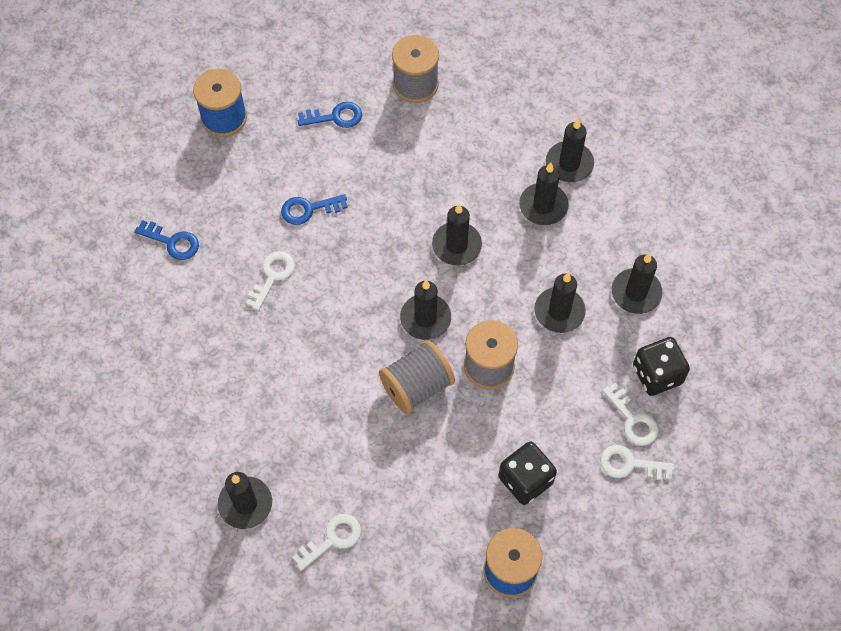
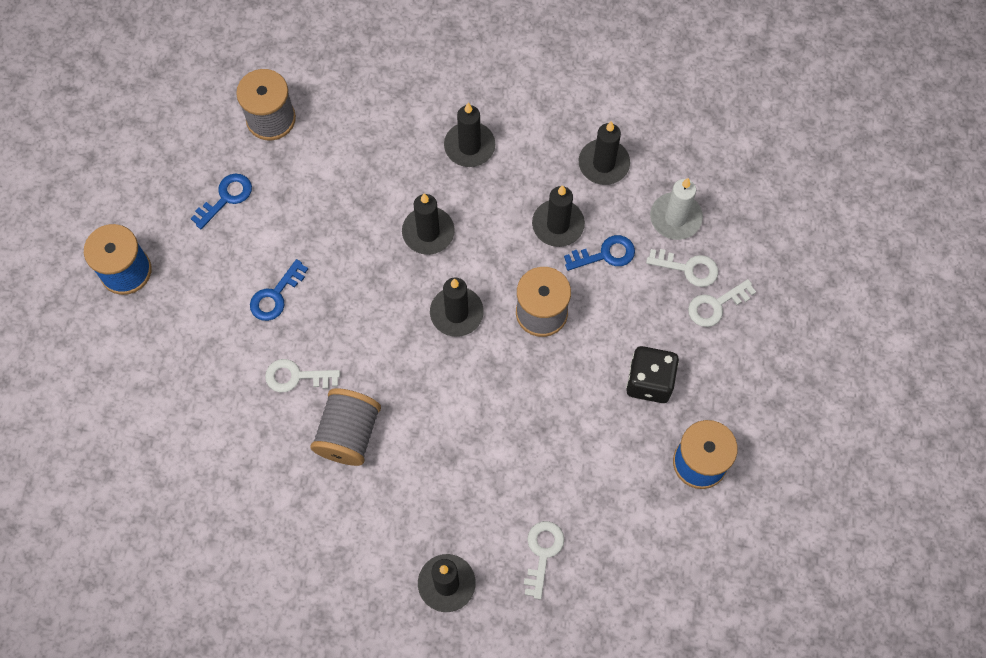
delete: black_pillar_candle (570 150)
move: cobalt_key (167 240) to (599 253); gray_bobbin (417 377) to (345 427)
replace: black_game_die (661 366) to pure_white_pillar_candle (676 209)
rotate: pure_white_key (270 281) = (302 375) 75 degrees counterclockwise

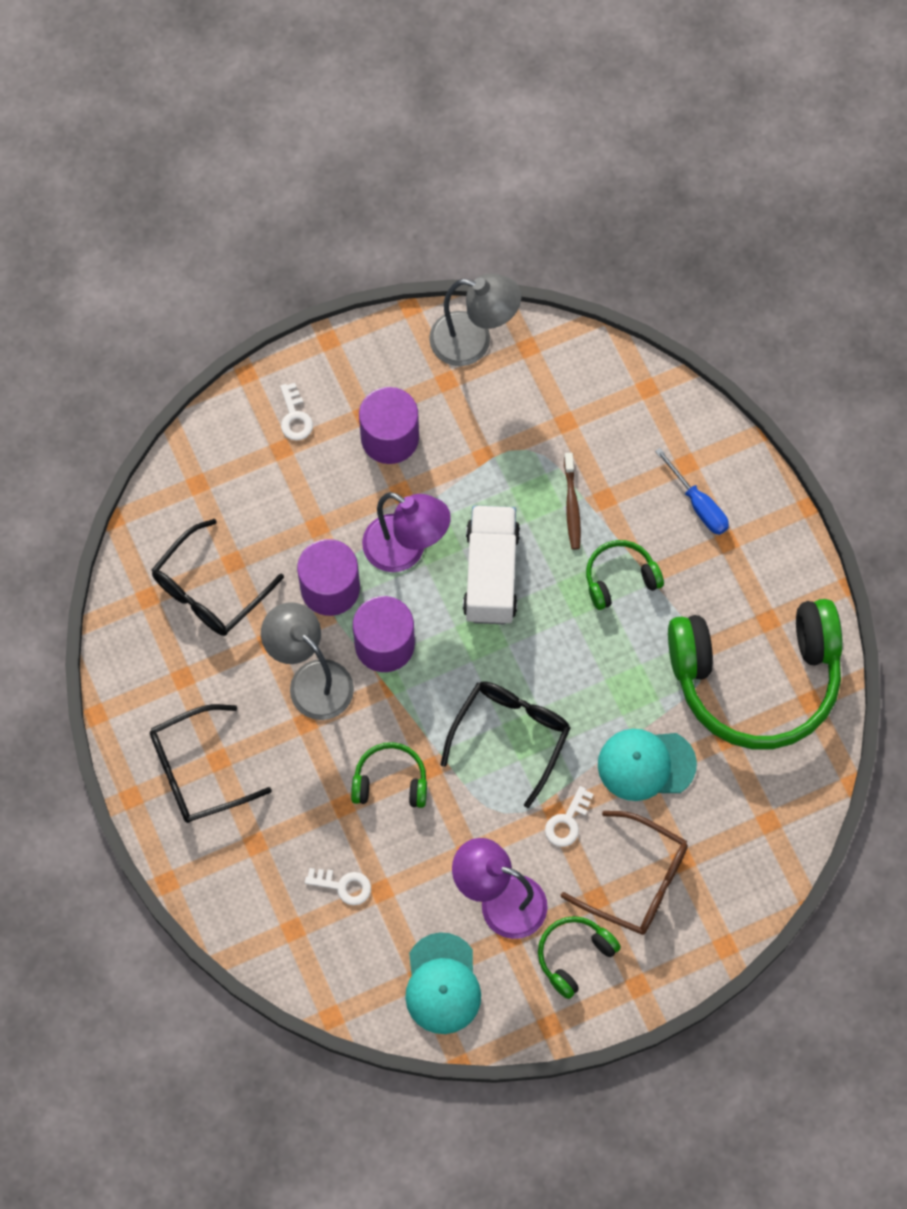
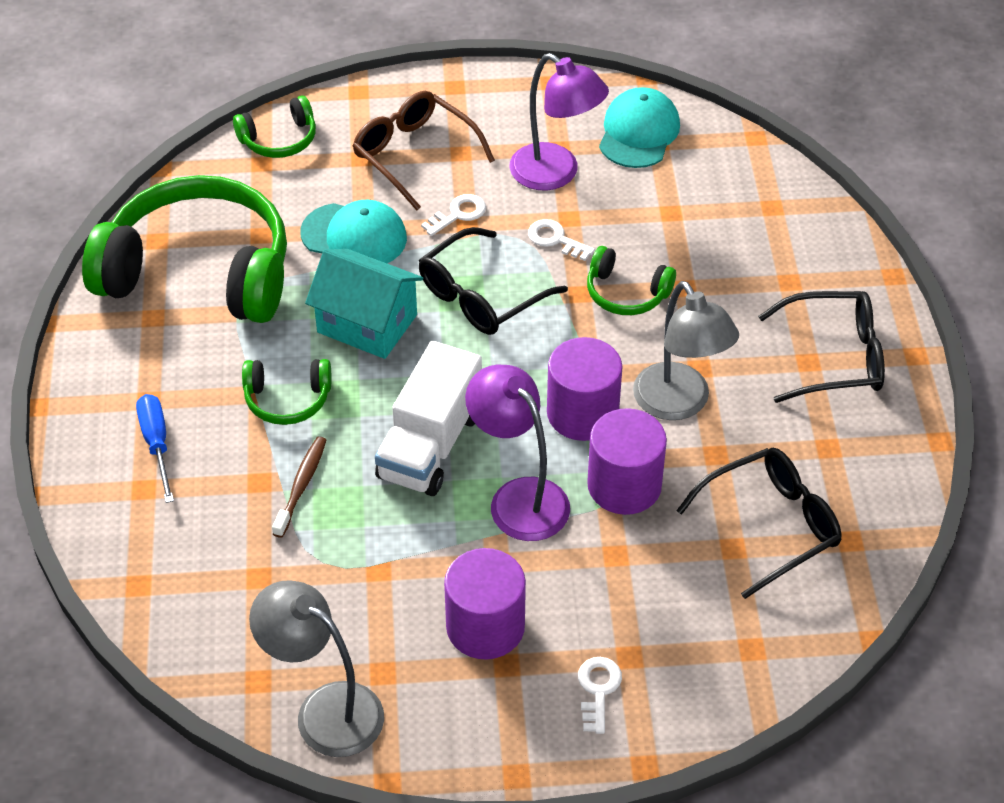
insert: teal_toy_house (364 304)
move: pure_white_key (338 886) to (561 240); emerald_headphones (579 957) to (274 126)

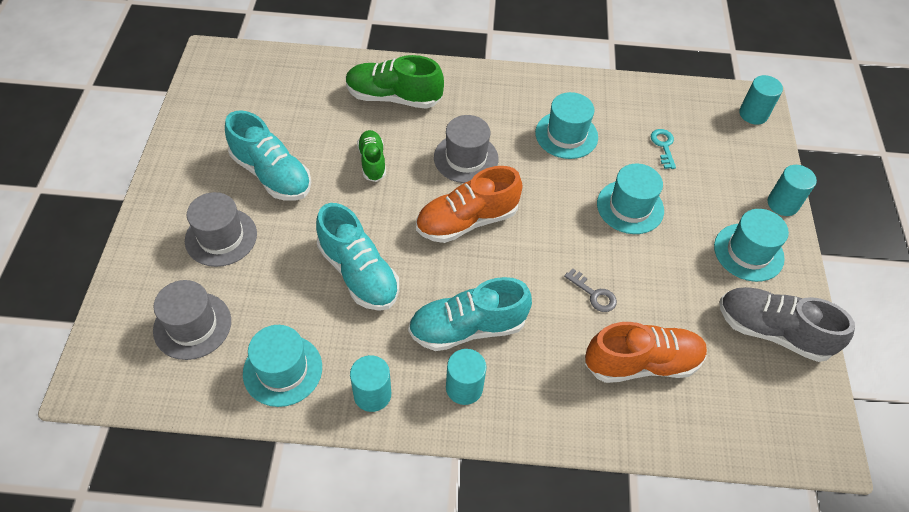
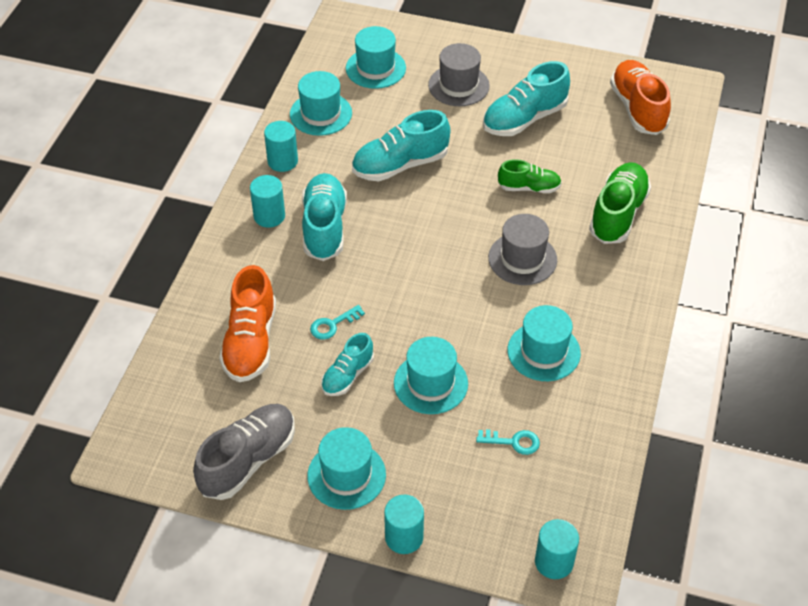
insert: teal_sneaker (347 364)
move: orange_sneaker (469 204) to (640 97)
recolor: gray_hat (192 320) to teal_hat (376 57); gray_key (590 290) to teal_key (337 322)

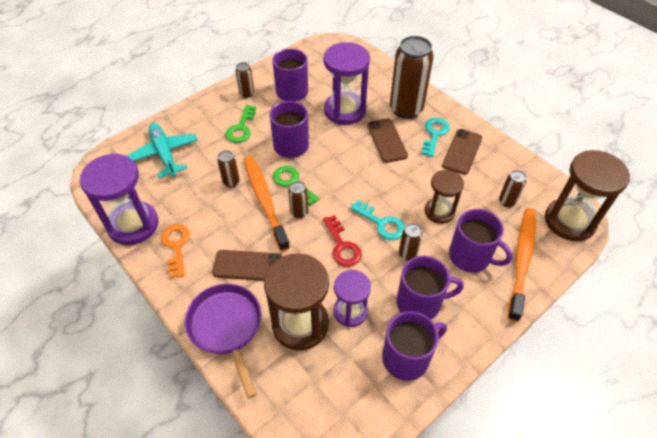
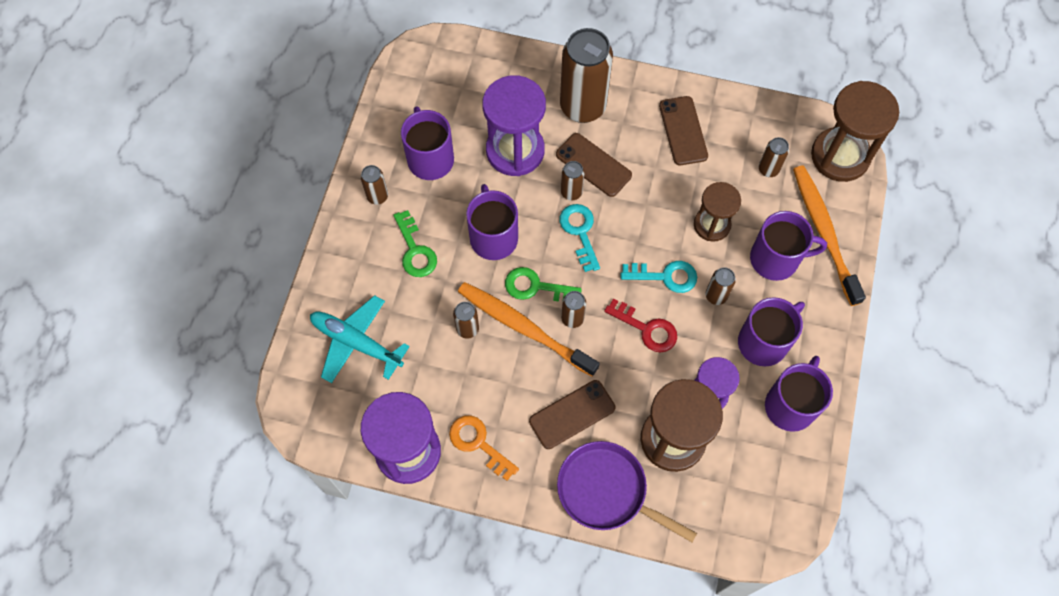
insert: russet_soda_can (573 180)
move: teal_key (436 137) to (580 238)

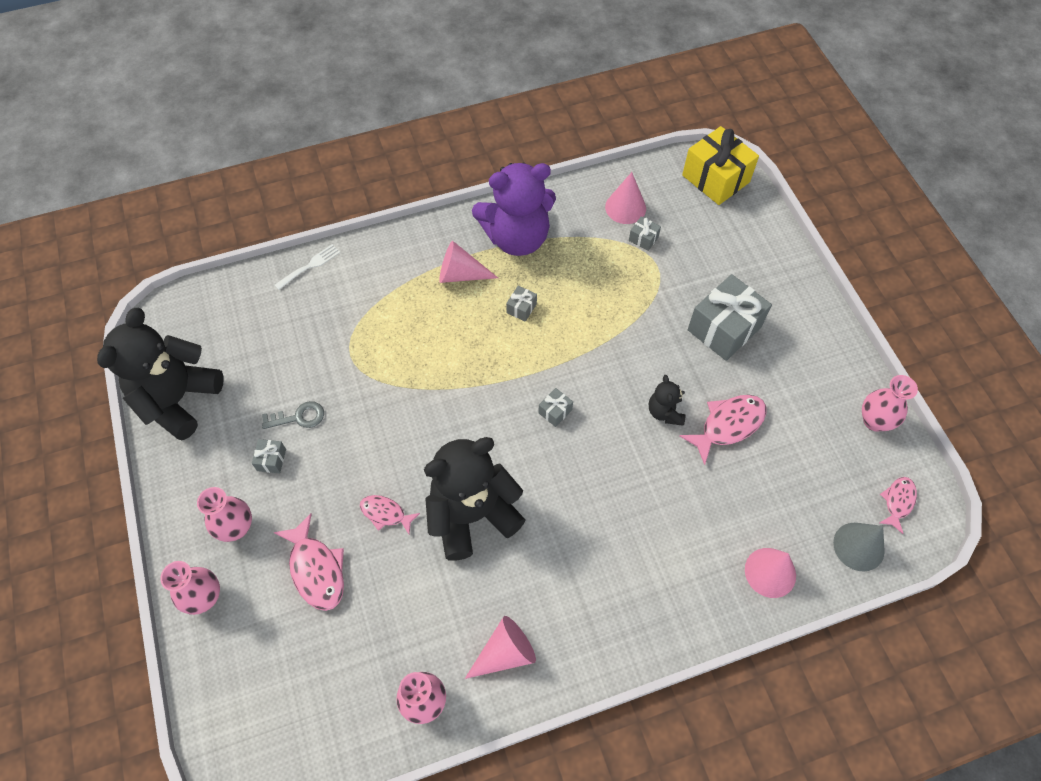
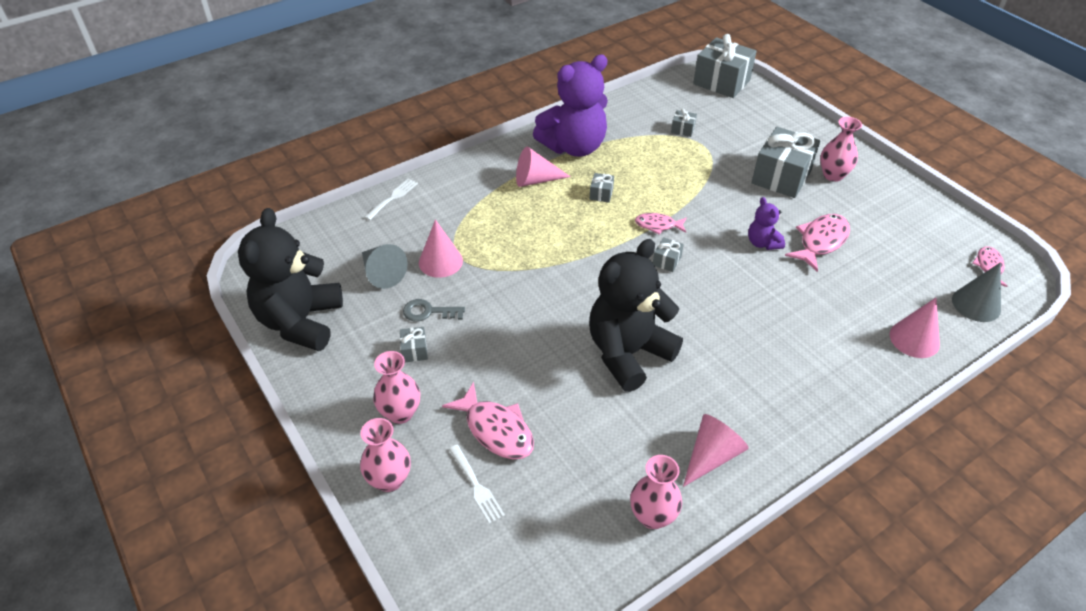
insert: gray_solid_cone (385 266); pure_white_fork (477 484)
move: rose-pink_fish (390 514) to (661 224); rose-pink_solid_cone (625 198) to (441 248); rose-pink_tall_vase (890 403) to (841 149)
recolor: black_stuffed_bear (667 400) to royal_purple_stuffed_bear (766 223); yellow_wrapped_gift (720 165) to gray_wrapped_gift (725 66)
rotate: gray_key (293 415) = (434 310) 150 degrees counterclockwise

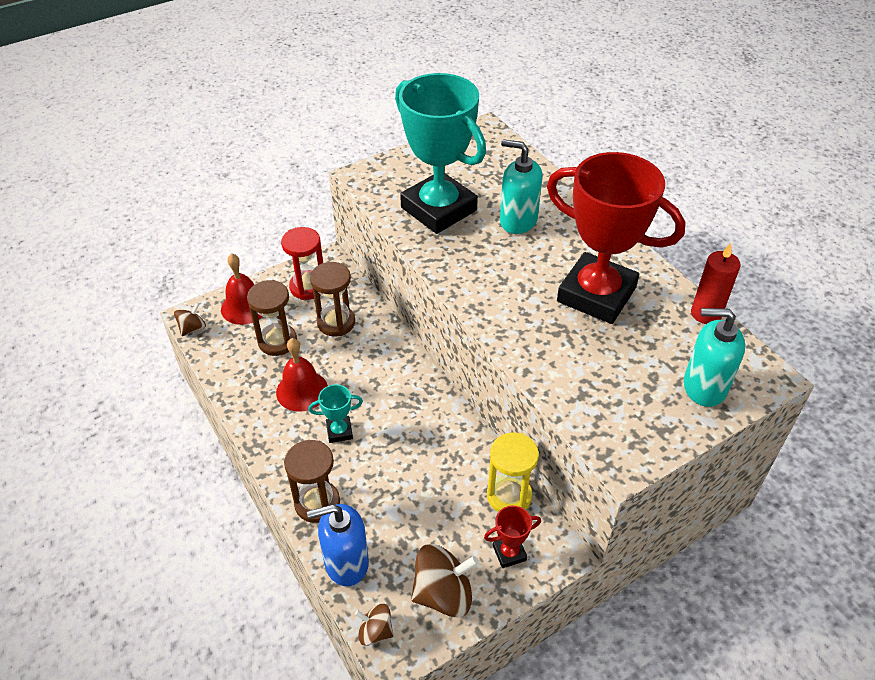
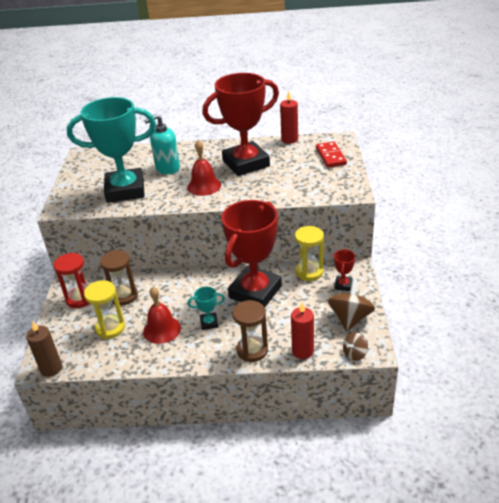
insert: scarlet_trophy (252 253)
move: scarlet_school_bell (241 289) to (204 168)
replace: russet_whirligig (190 319) to russet_pillar_candle (44 349); cobalt_soap_dispenser (338 545) to scarlet_pillar_candle (302 330); teal_soap_dispenser (714 357) to scarlet_domino_piece (331 154)
recolor: russet_sandglass (272 318) to yellow_sandglass (104 309)
rotate: teal_trophy (336 413) = (206 308) 60 degrees clockwise

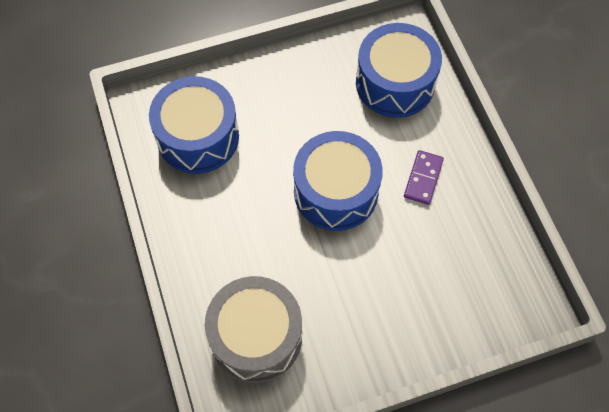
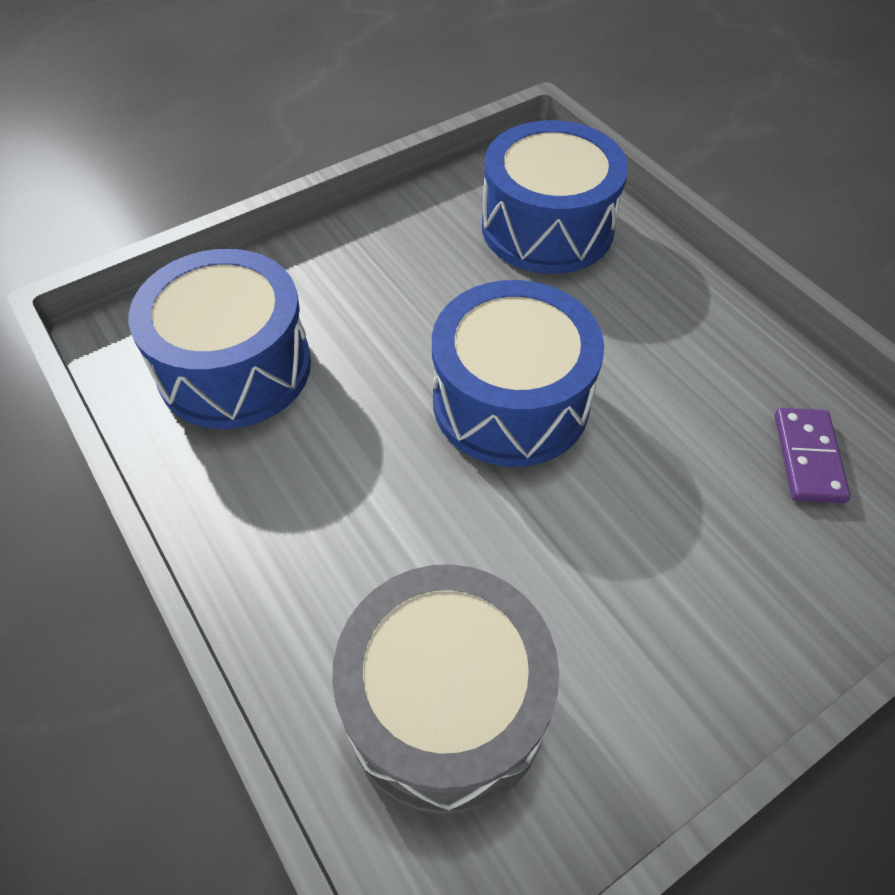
move: royal_purple_domino_piece (424 177) to (813 455)

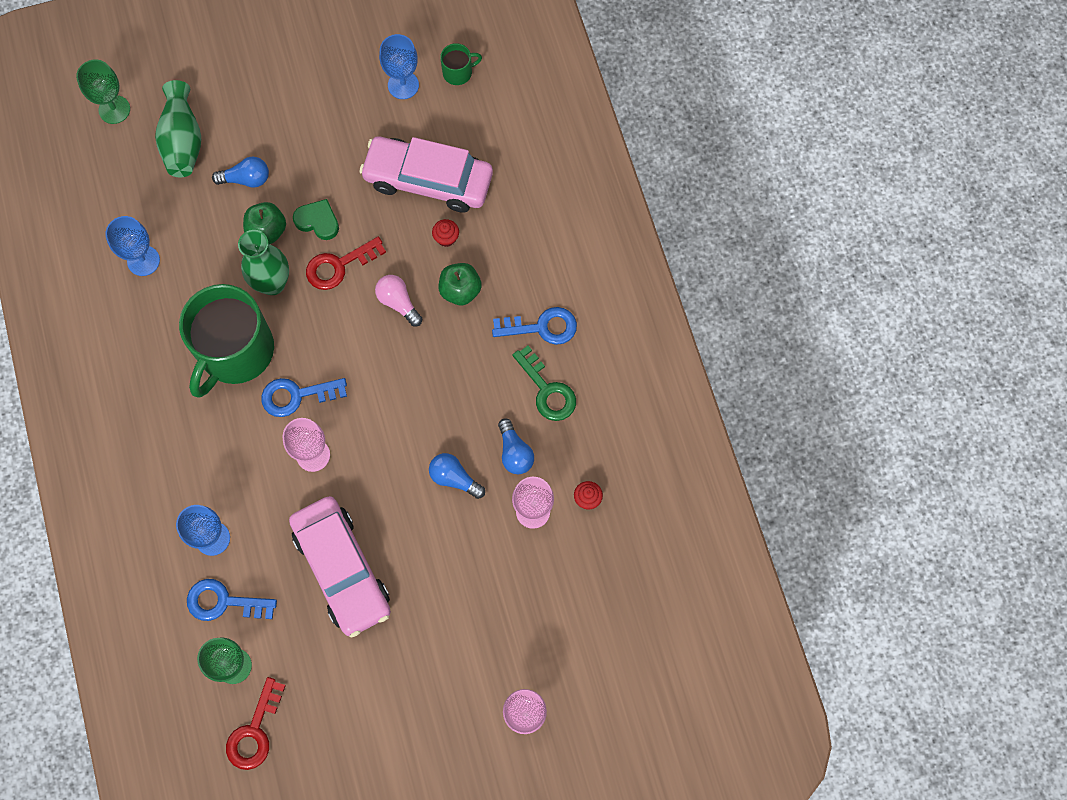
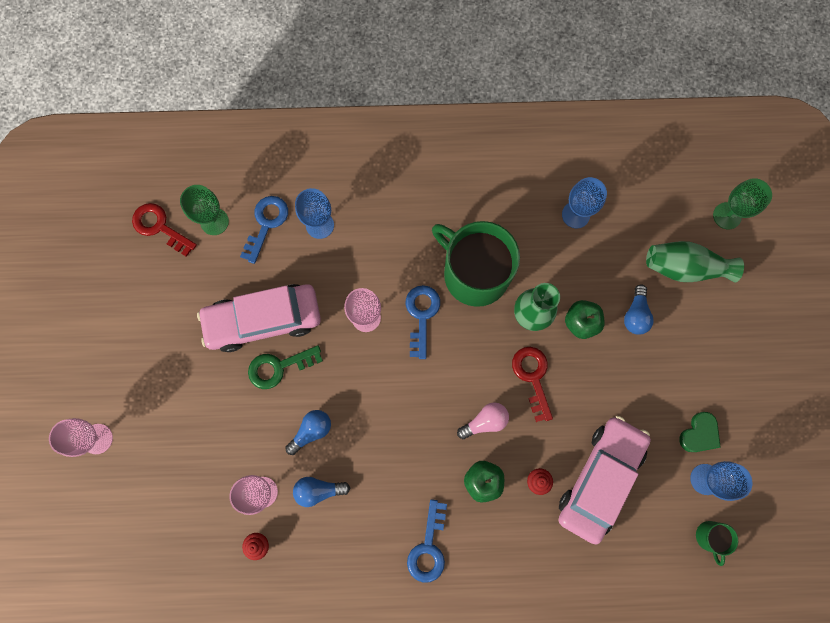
move: emerald_love_heart (316 219) to (700 432); emerald_key (544 383) to (285 367)

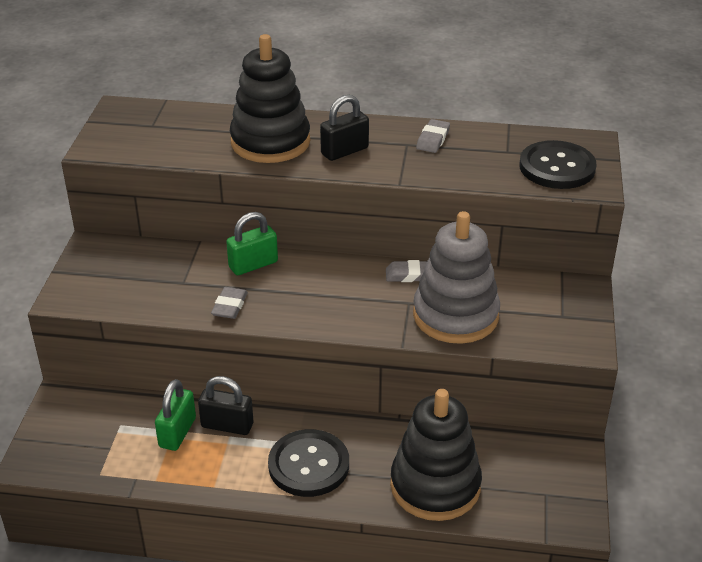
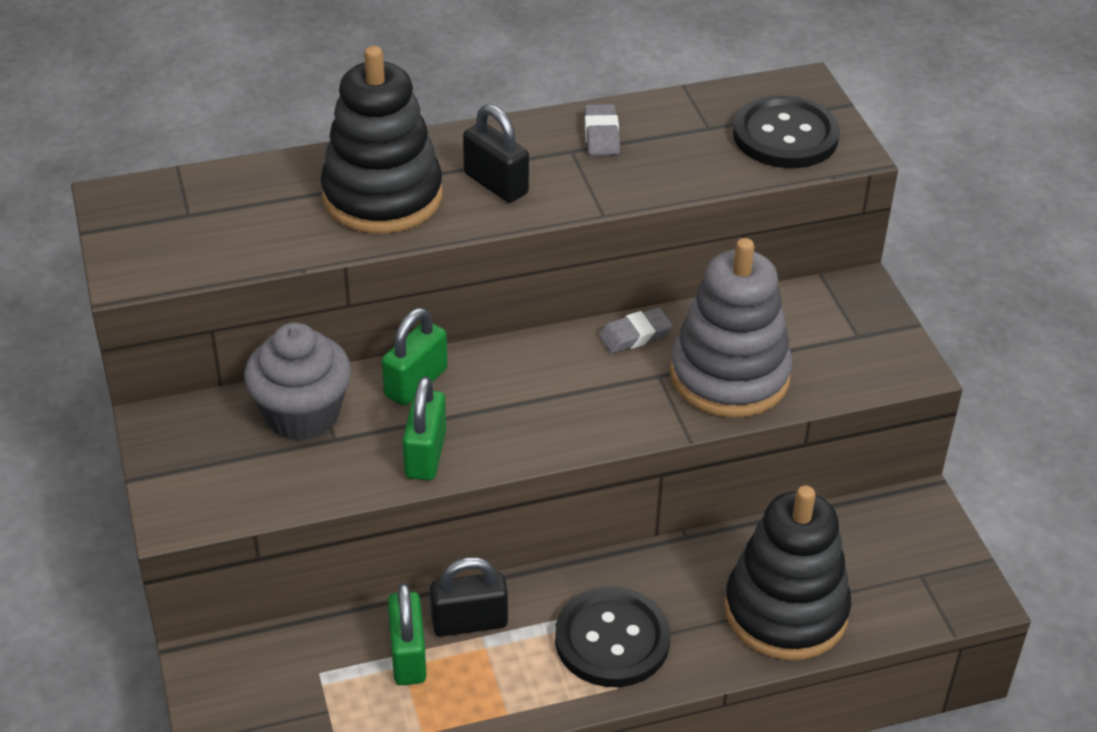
insert: gray_muffin (298 382)
replace: gray_eraser (229 303) to emerald_lock (424 428)
rotate: black_lock (344 128) = (496 153) 75 degrees counterclockwise

